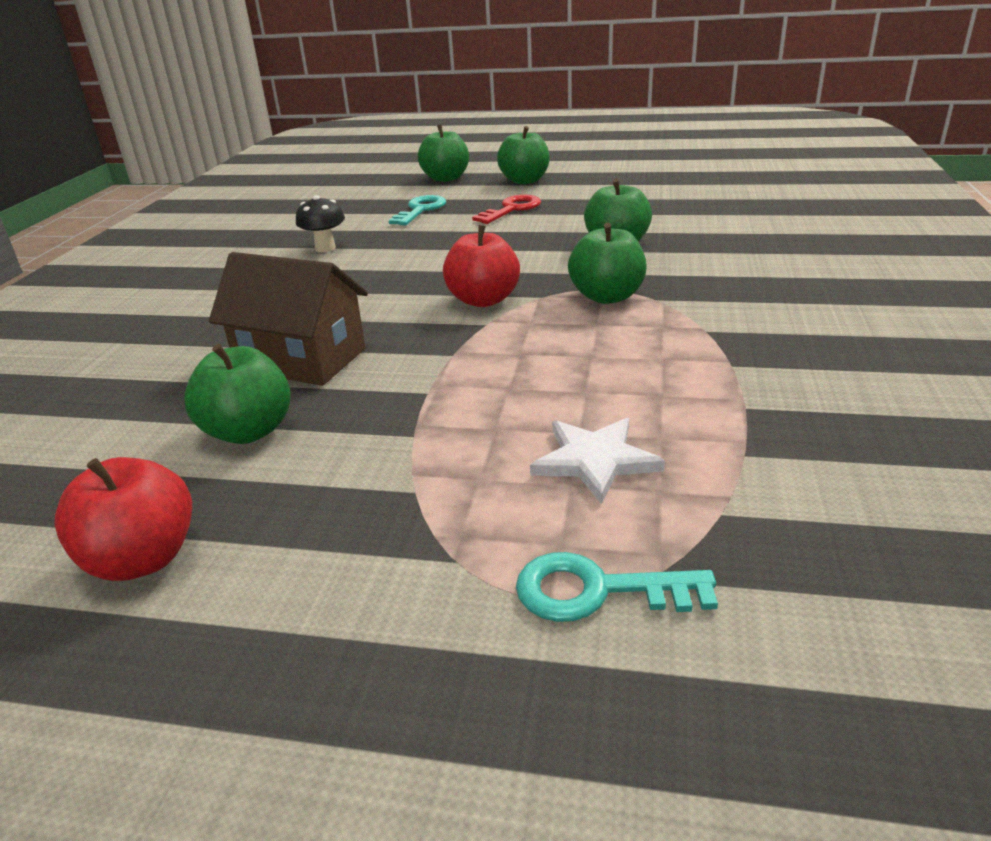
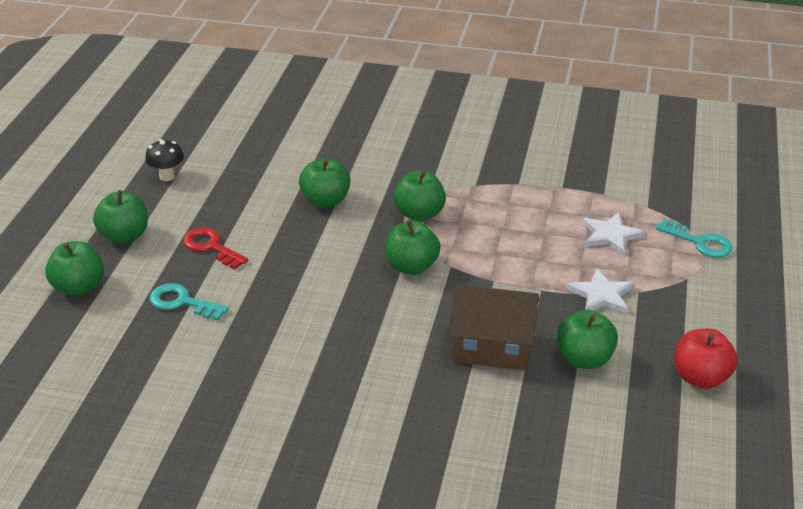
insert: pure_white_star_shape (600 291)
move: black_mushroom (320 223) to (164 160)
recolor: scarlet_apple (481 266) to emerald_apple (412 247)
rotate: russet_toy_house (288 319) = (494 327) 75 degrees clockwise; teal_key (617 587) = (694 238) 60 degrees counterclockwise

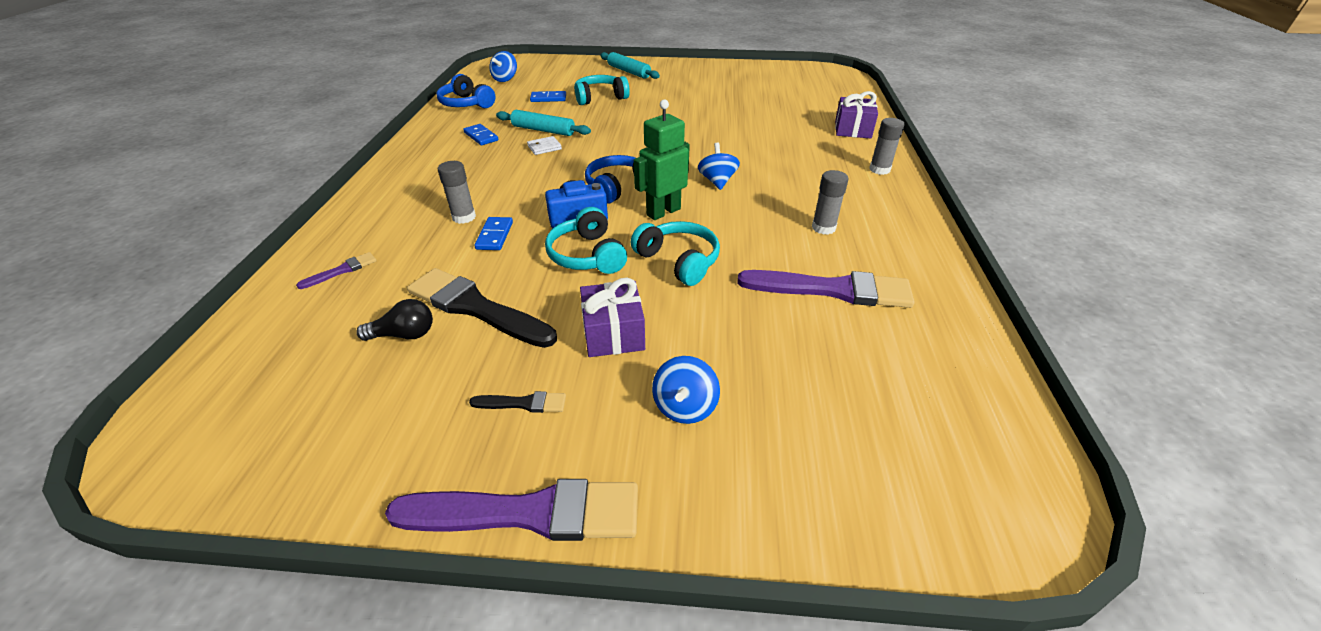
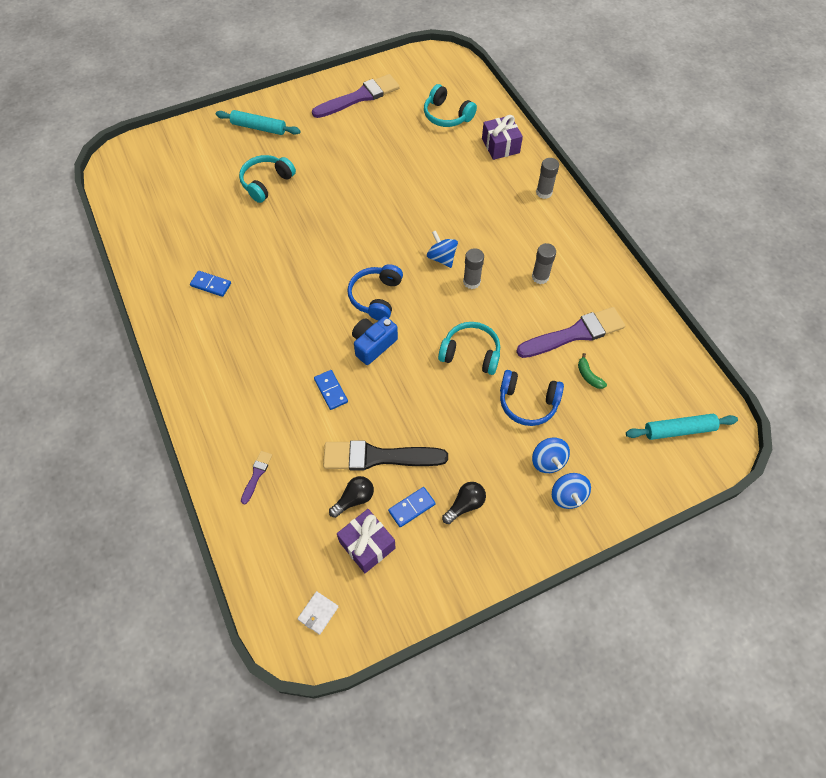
delete: emerald_robot_figure (662 159)
insert: emerald_banana (592 371)
move: royal_purple_paint_brush (511 510) to (356 96); cobalt_headphones (466 91) to (532 398); gray_glue (457 192) to (473 268); cobalt_whirligig (503 66) to (571 491); teal_dough_roller (543 123) to (682 427); pure_white_card_wallet (544 145) to (318 613); cobalt_domino_piece (548 96) to (412 507); teal_headphones (586 240) to (450 105); royal_purple_wrapped_gift (612 317) to (366 541)
replace: black_paint_brush (517 402) to black_light_bulb (464 503)

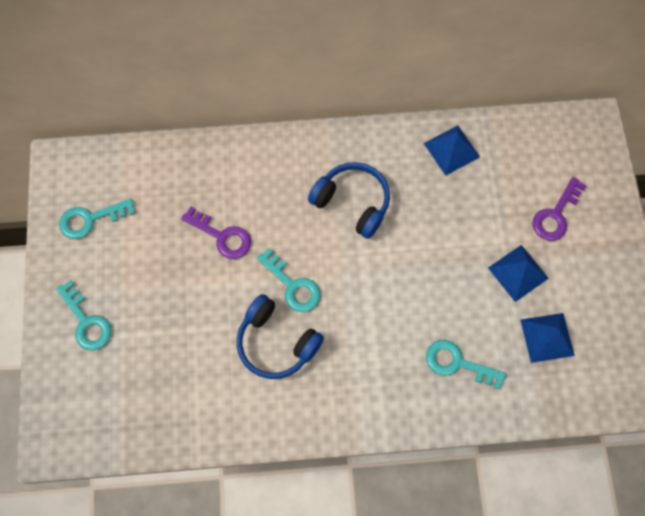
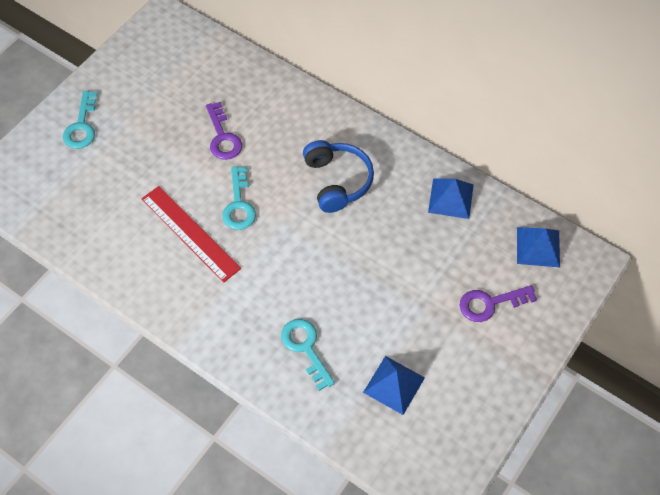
delete: teal_key (97 218)
move: cobalt_solid_pyramid (518 273) to (538 247)
replace: cobalt_headphones (280 336) to scarlet_straightedge (191 234)

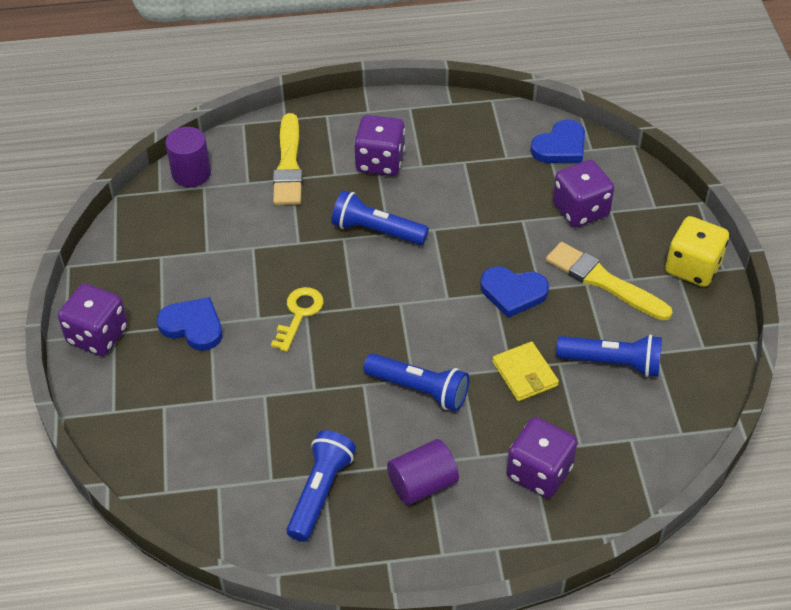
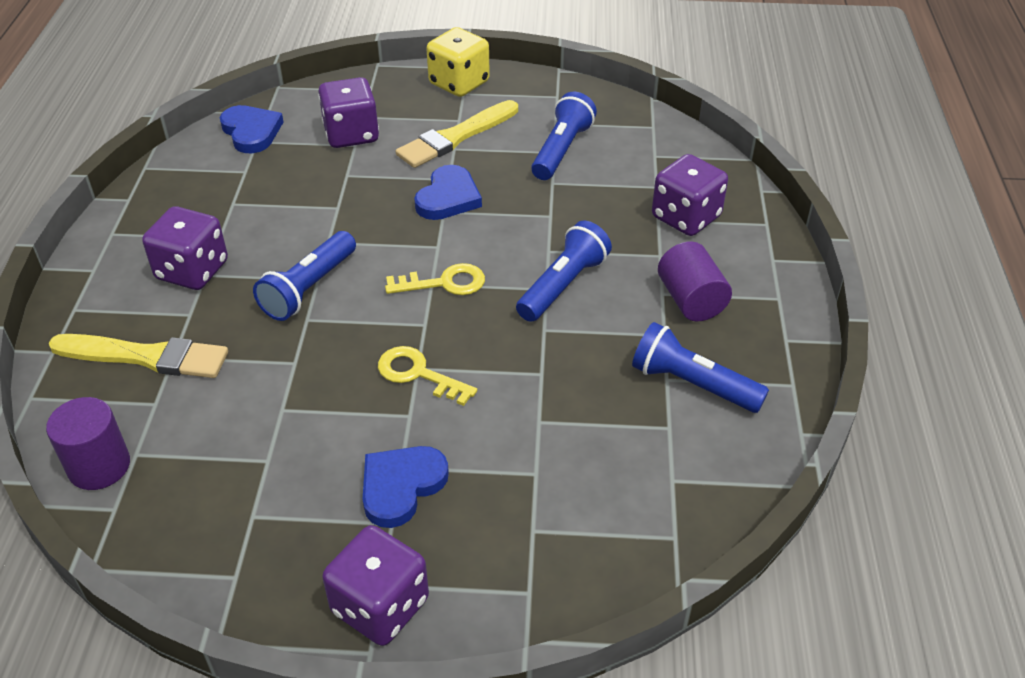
delete: yellow_card_wallet (525 371)
insert: yellow_key (435 279)

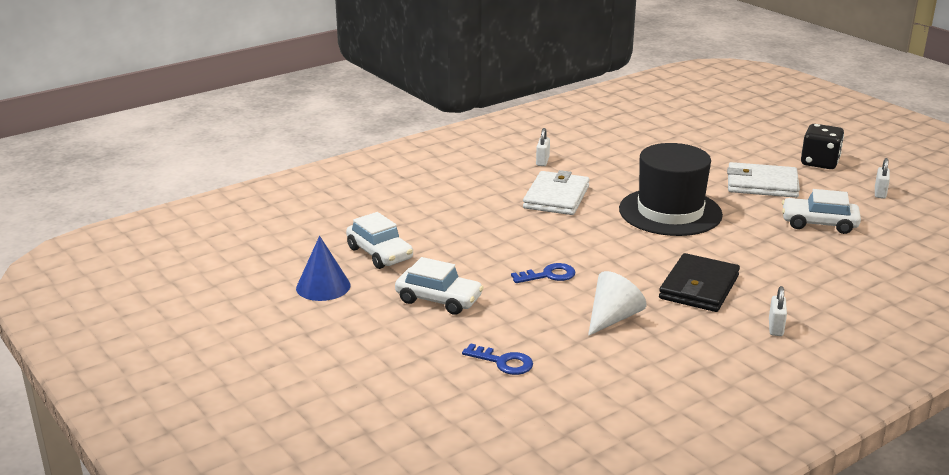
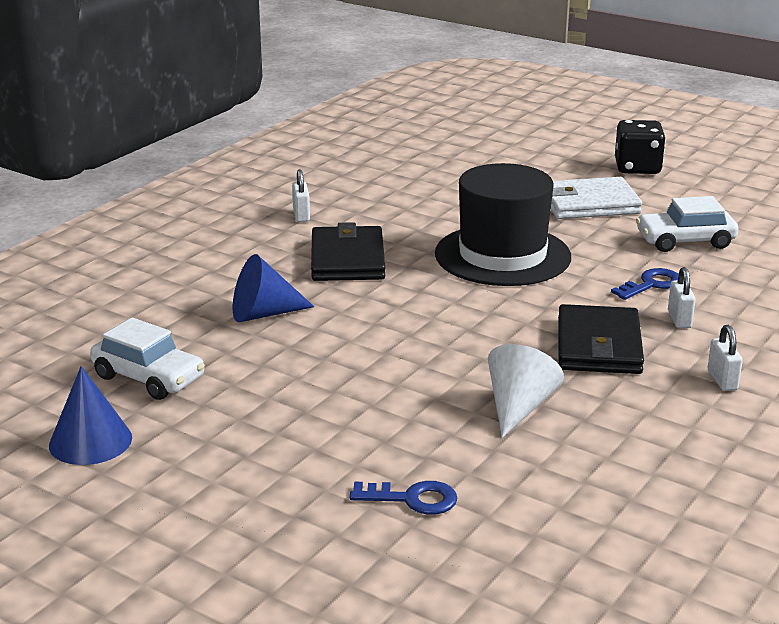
delete: pure_white_toy_car (439 286)
insert: cobalt_solid_cone (273 288)
move: cobalt_key (543 273) to (645 284); pure_white_lock (882 178) to (682 297)
recolor: pure_white_card_wallet (556 192) to black_card_wallet (348 251)

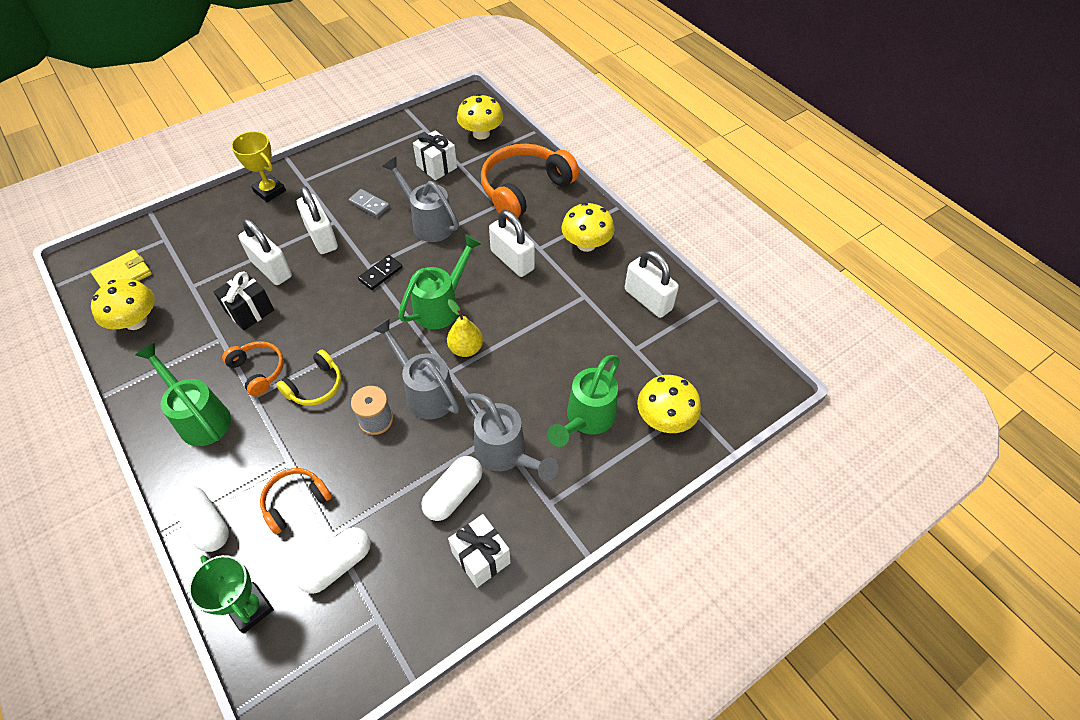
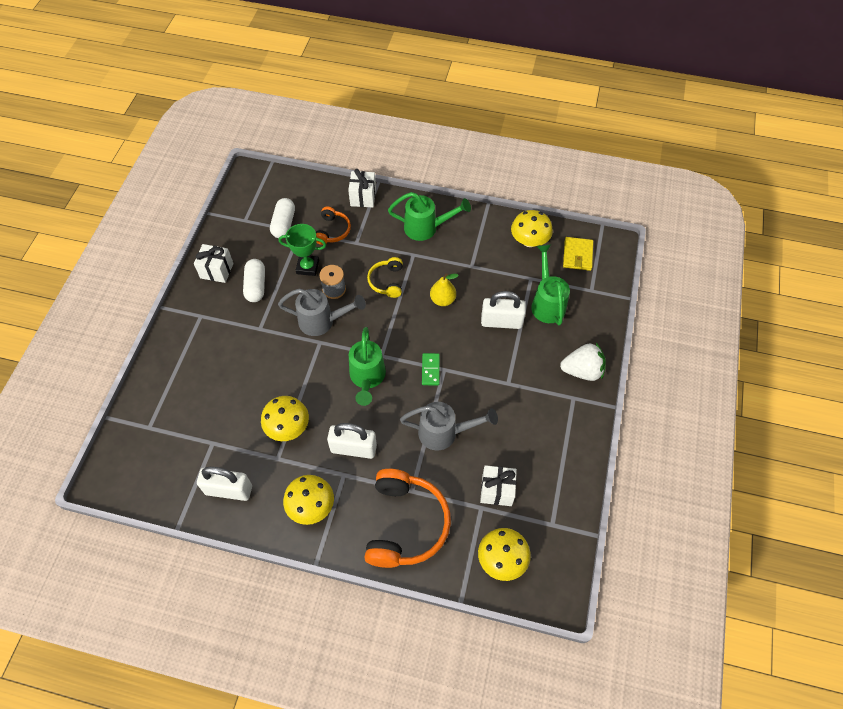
delete: black_wrapped_gift (244 300); orange_headphones (253 369); pure_white_lock (317 220); gray_domino_piece (369 203); gray_sprinkling_can (512 437)
move: emerald_trophy (231 594) to (302 250); yellow_toy_pear (465 328) to (444 289); emerald_sprinkling_can (583 401) to (550 284); yellow_mushroom (669 404) to (285 418)
replace: pure_white_capsule (200 519) to pure_white_wrapped_gift (362 188); yellow_trophy (258 166) to pure_white_berry (583 362)
recolor: black_domino_piece (380 272) to emerald_domino_piece (431 369)

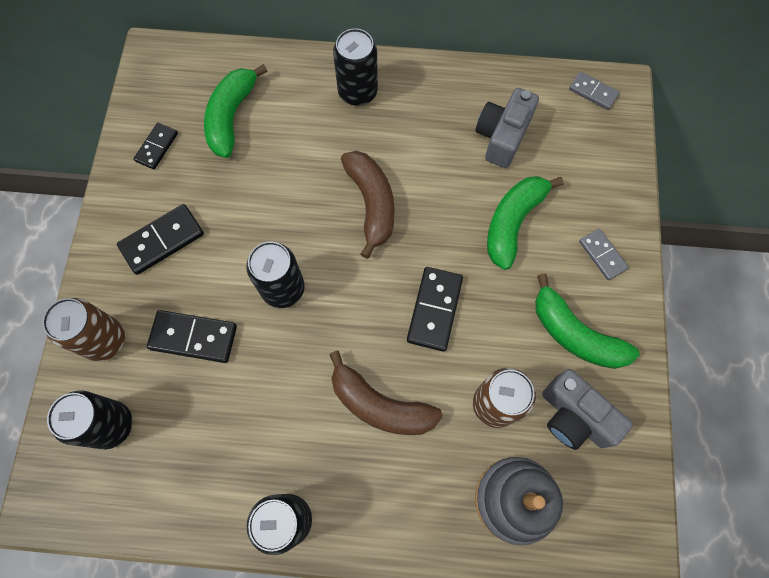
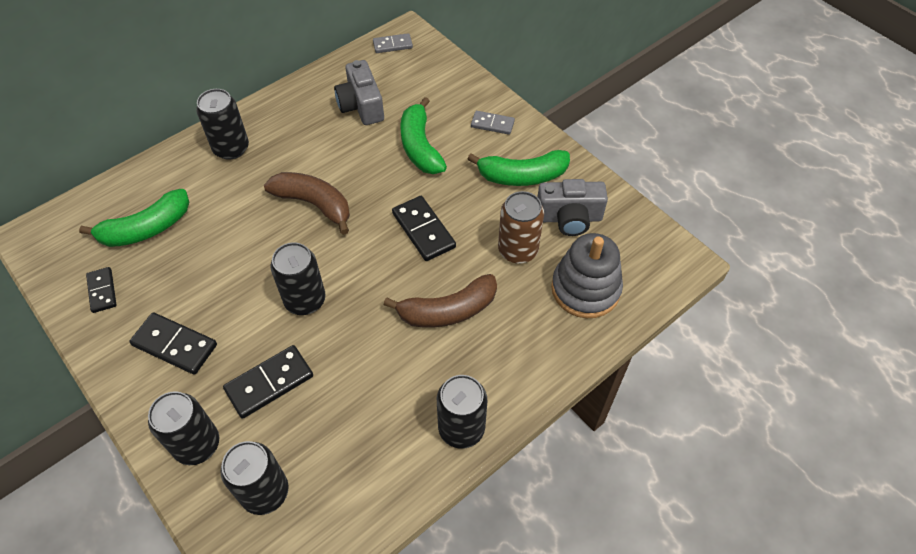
recolor: russet_soda_can (83 329) to black_soda_can (183 428)
rotate: black_domino_piece (160 239) = (173 343) 75 degrees counterclockwise; emerald_banana (235 111) = (134 218) 90 degrees counterclockwise

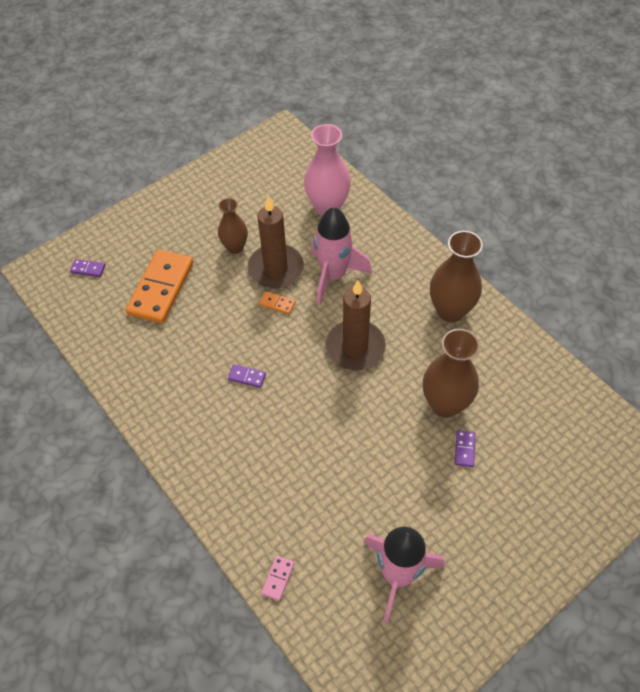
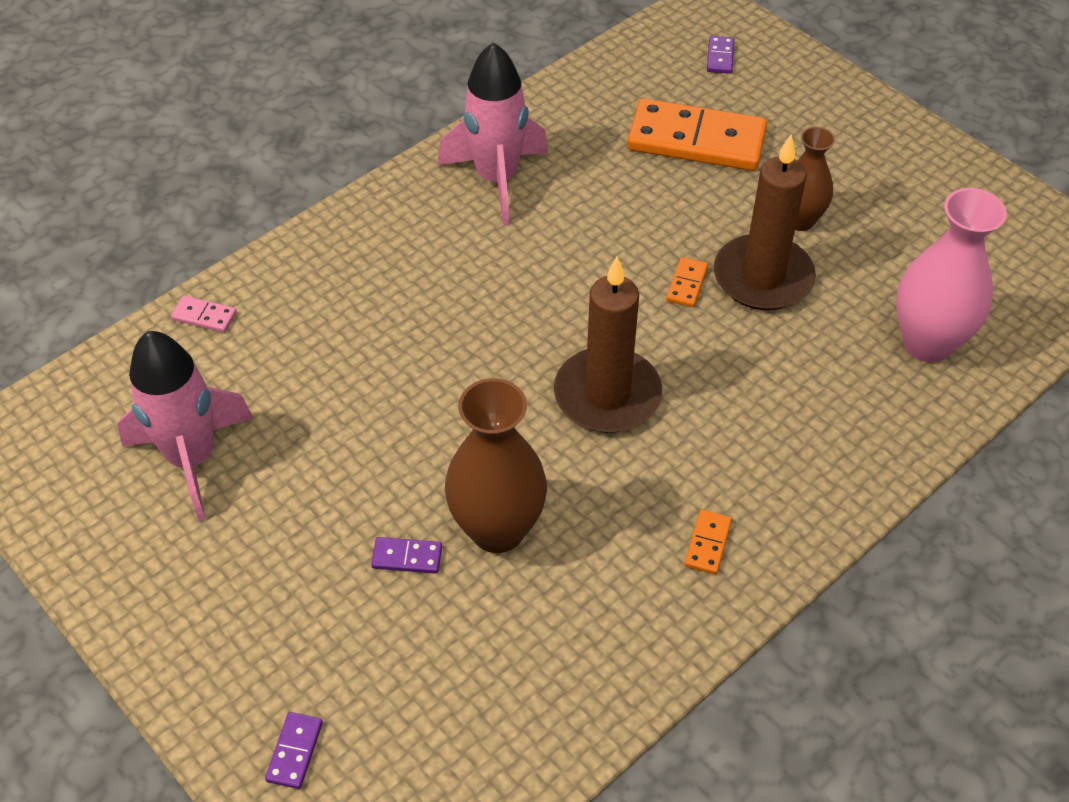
move: royal_purple_domino_piece (247 376) to (294 750); rose-pink_spaceship (341 256) to (492 134)
replace: russet_tall_vase (456 276) to orange_domino_piece (708 542)

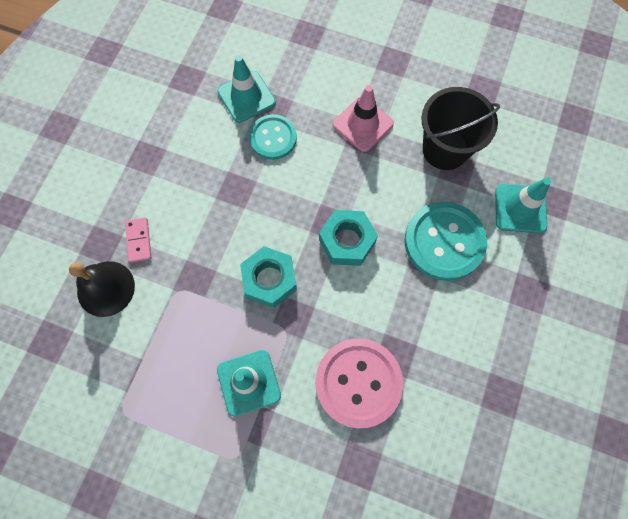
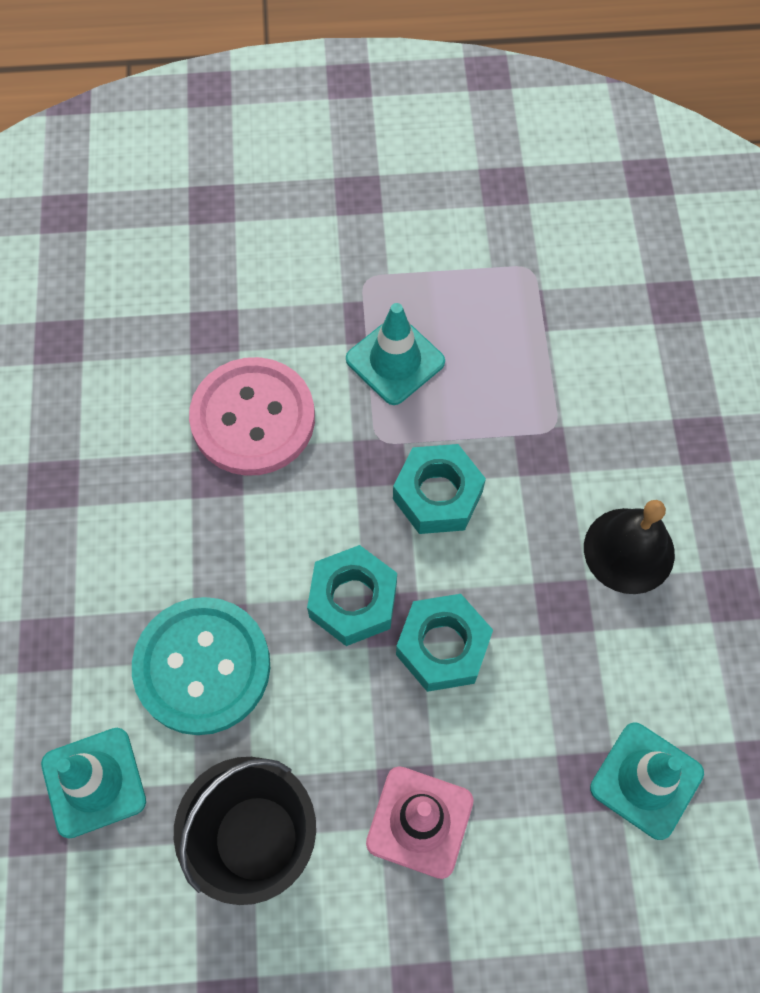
delete: rose-pink_domino_piece (138 240); teal_sewing_button (273 137)
insert: teal_hexagon_nut (444 643)
move: black_school_bell (102 289) to (629 547)

